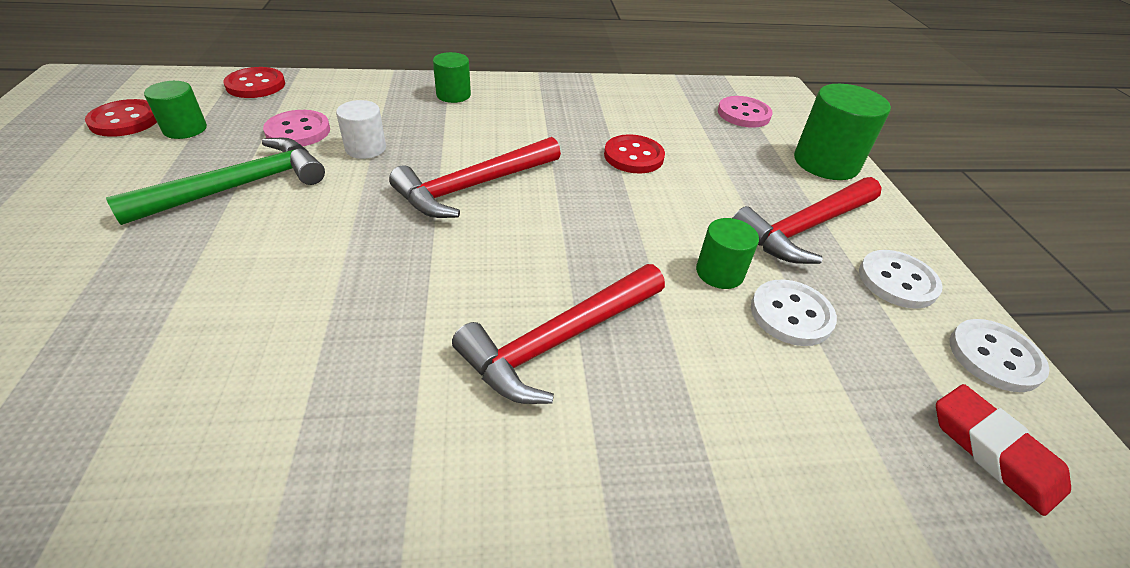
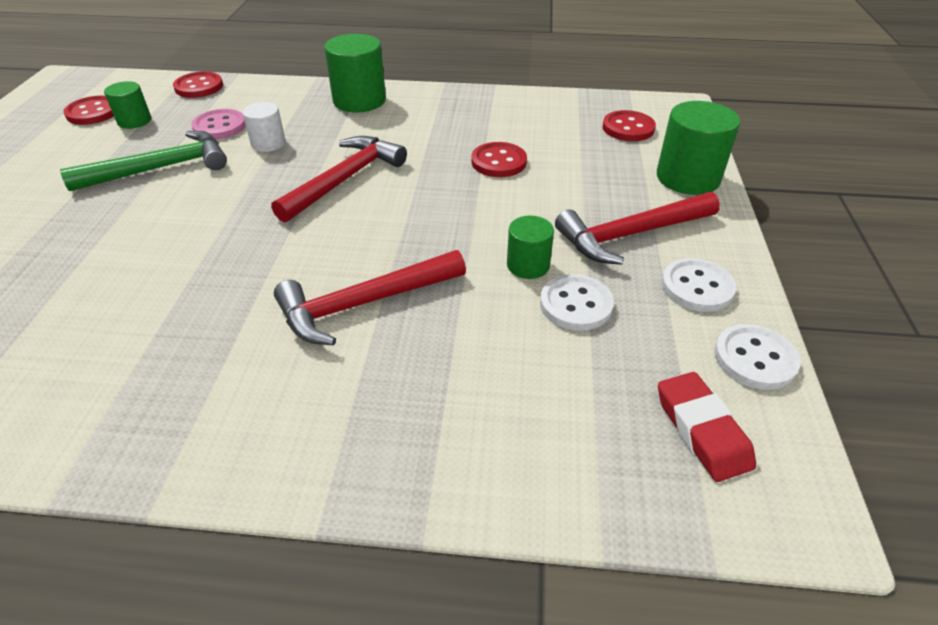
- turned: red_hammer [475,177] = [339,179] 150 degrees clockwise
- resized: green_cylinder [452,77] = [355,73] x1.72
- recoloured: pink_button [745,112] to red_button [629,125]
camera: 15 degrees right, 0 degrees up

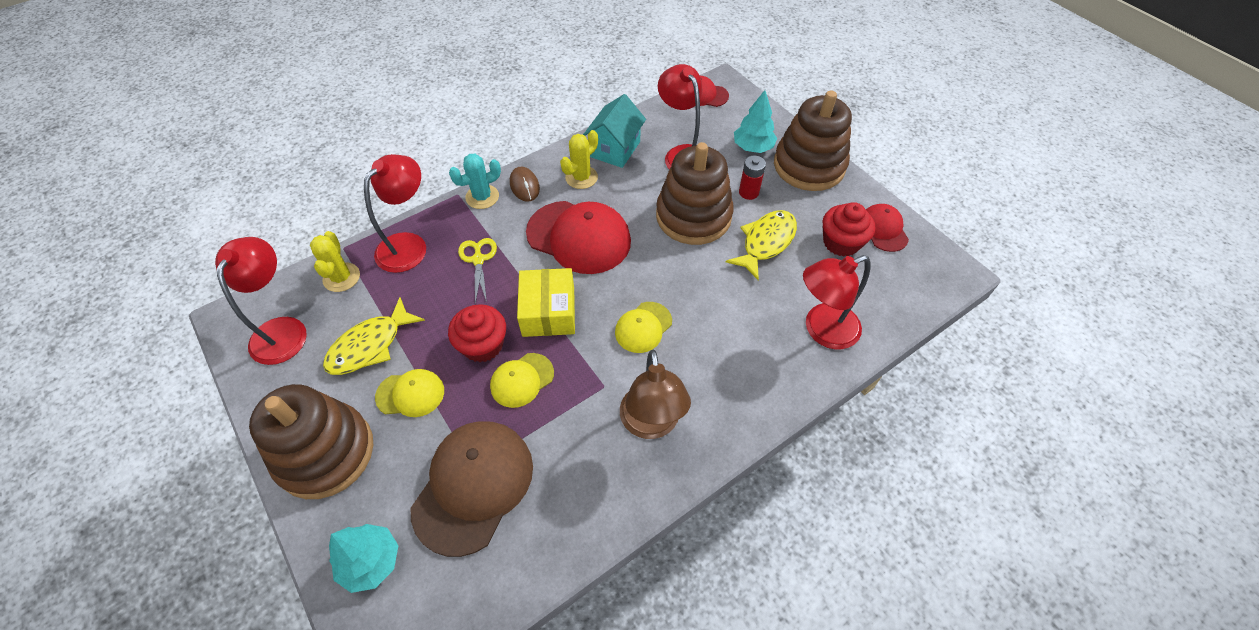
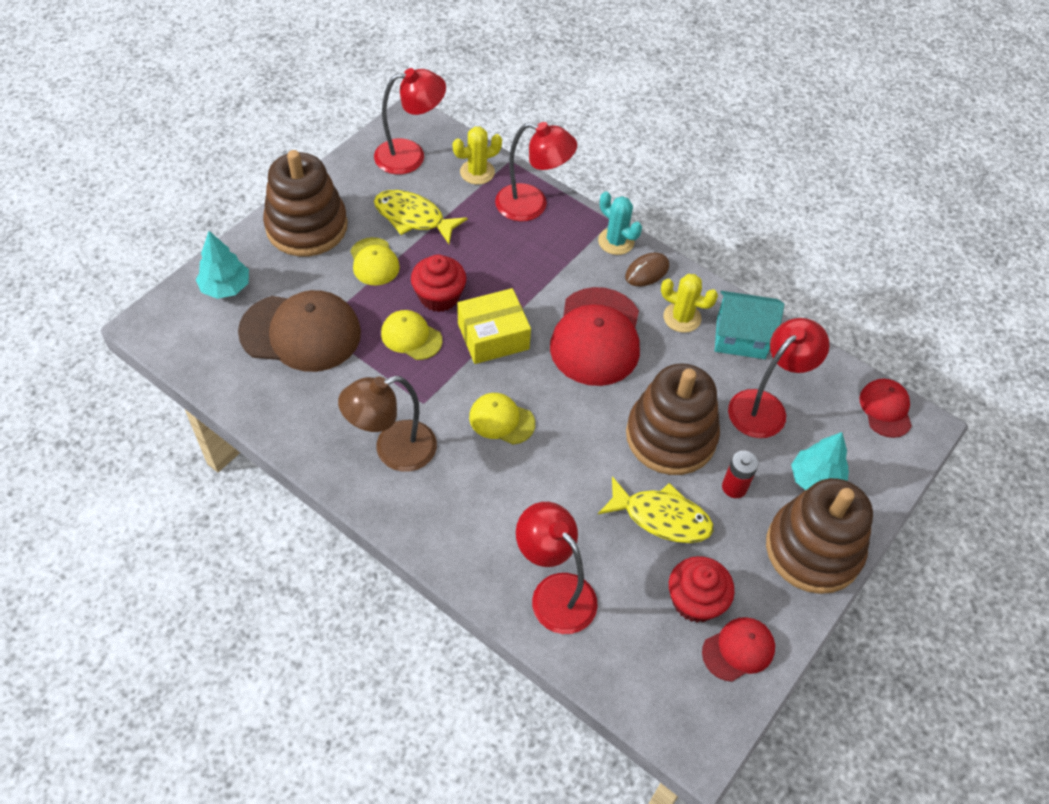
- removed: yellow_scissors [477,271]
camera: 70 degrees right, 0 degrees up

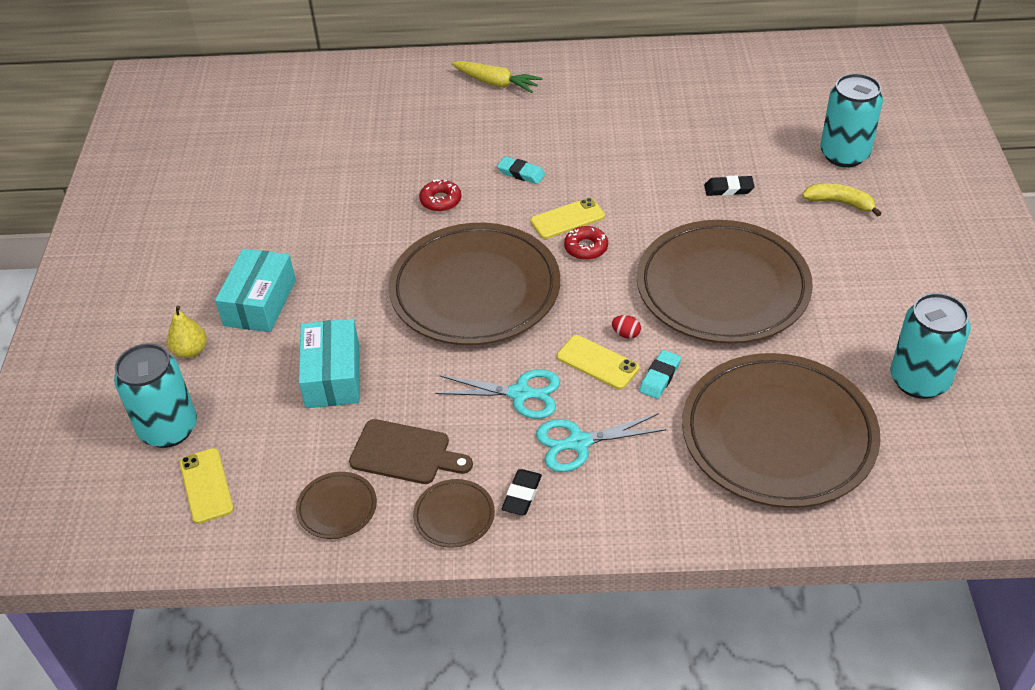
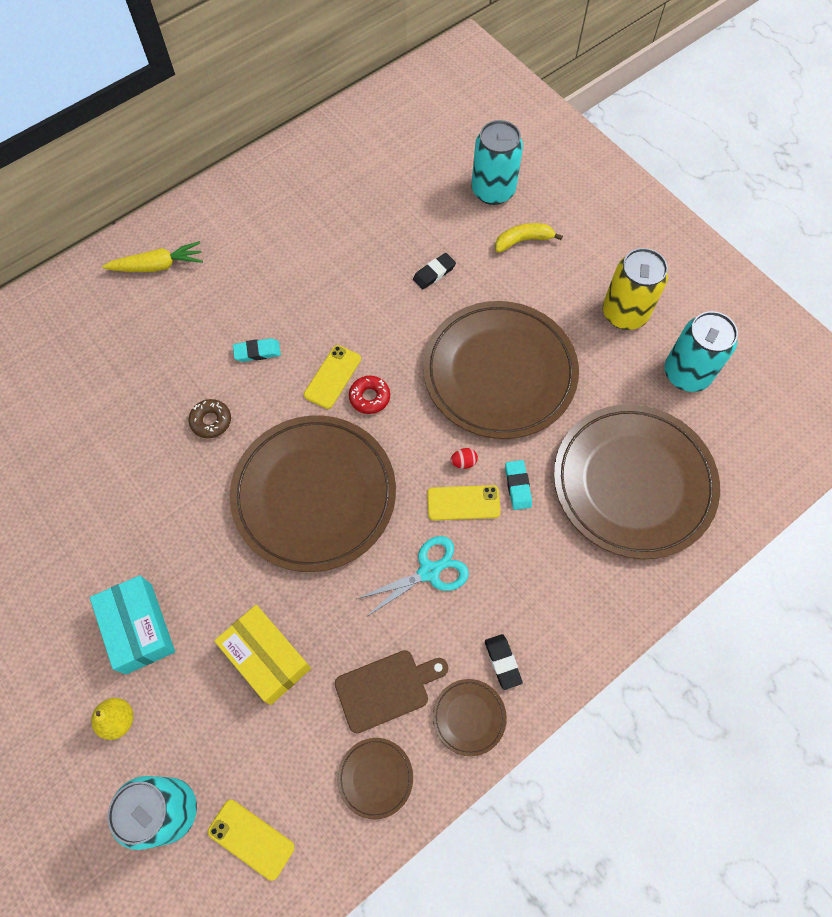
- recoloured: red_donut [440,195] to brown_donut [210,418]
- recoloured: turquoise_box [329,363] to yellow_box [262,655]
- added: yellow_can [635,289]
- removed: turquoise_scissors [601,442]
camera: 40 degrees left, 20 degrees up

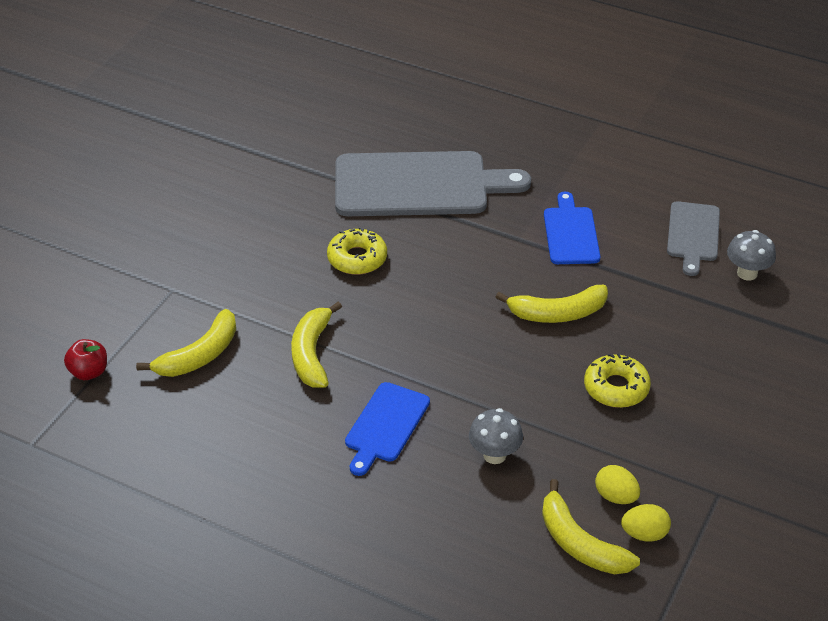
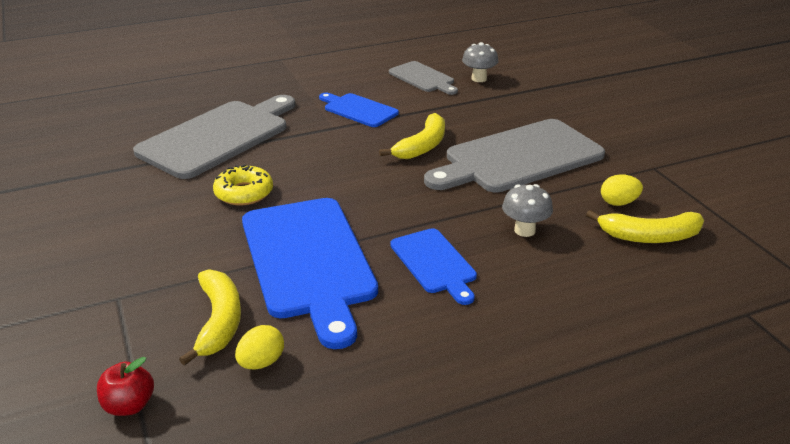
- moved: yellow_egg [646,523] to [259,347]
- replaced: yellow_banana [316,345] to blue_cutting_board [310,273]
- replaced: yellow_donut [617,380] to grey_cutting_board [514,156]
camera: 50 degrees left, 10 degrees down

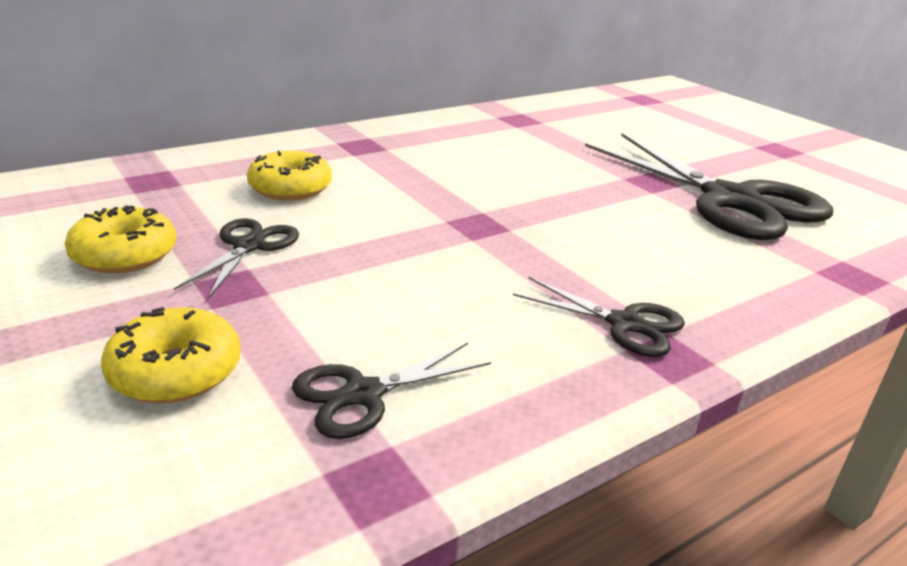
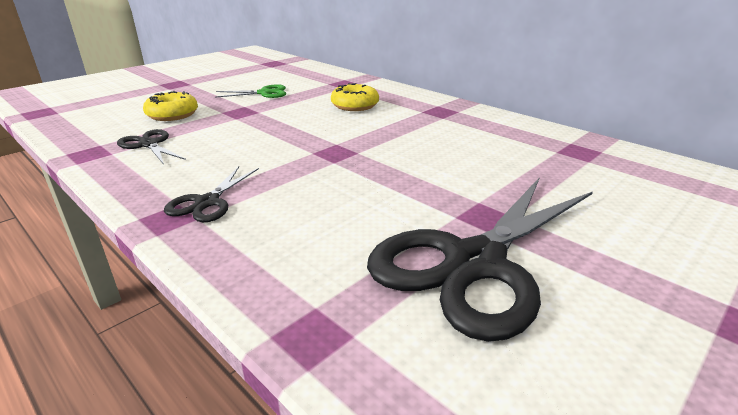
- replaced: yellow_donut [120,239] to green_scissors [250,91]
- removed: black_scissors [236,258]
camera: 80 degrees right, 0 degrees up

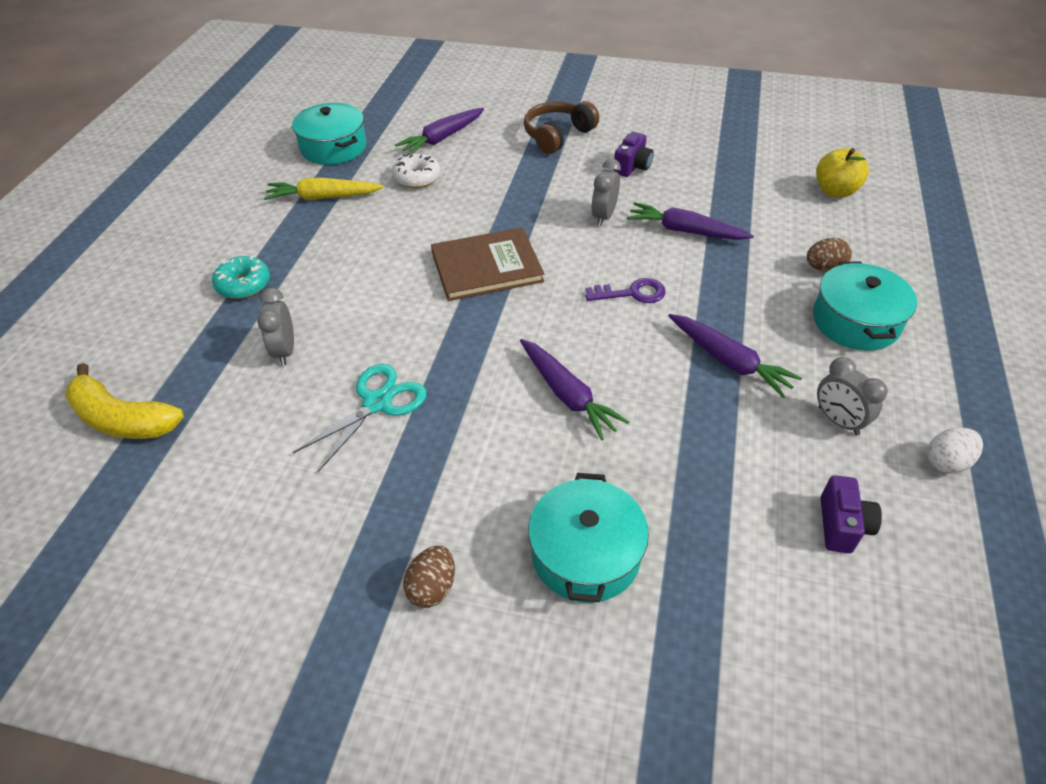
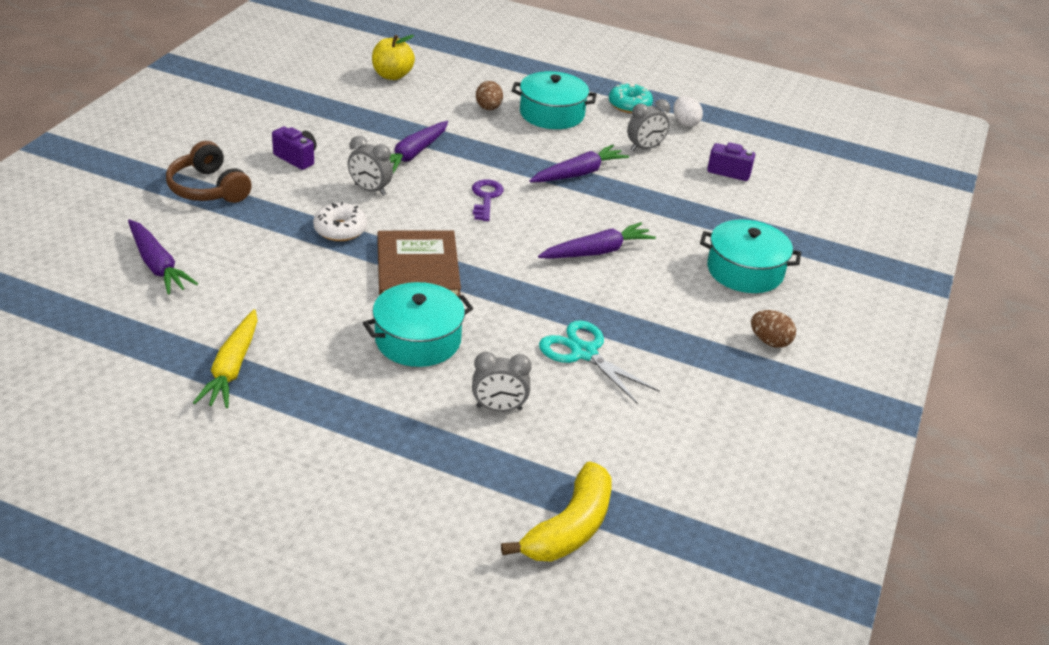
- moved: white_donut [416,170] to [340,221]
- moved: turquoise_pot [329,134] to [418,324]
- moved: turquoise_donut [241,277] to [631,98]
camera: 85 degrees left, 10 degrees down

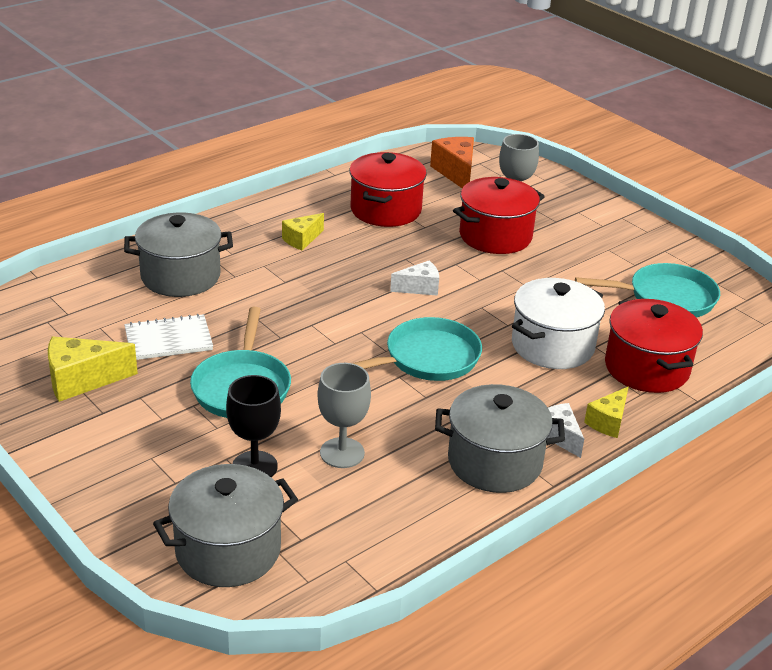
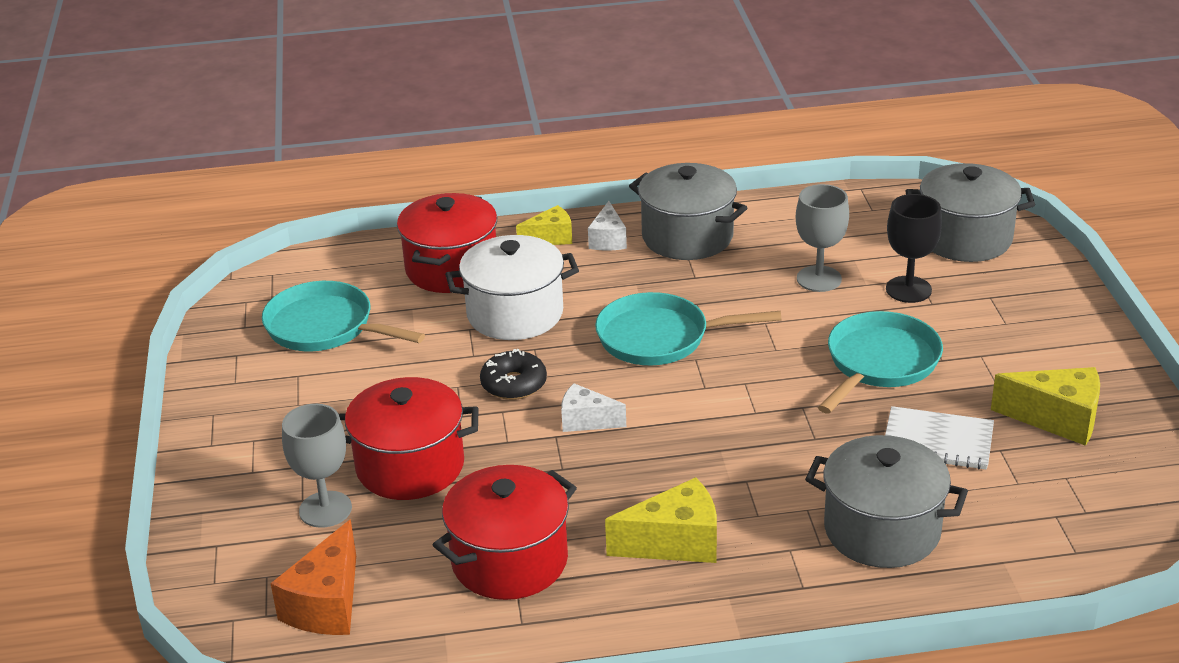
- added: black_donut [513,374]
- resized: yellow_cheese [303,232] = [661,520] x1.57
camera: 145 degrees left, 0 degrees up

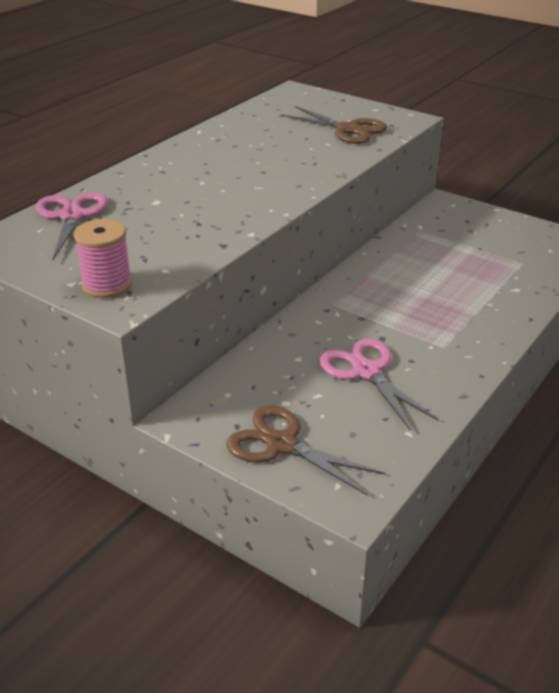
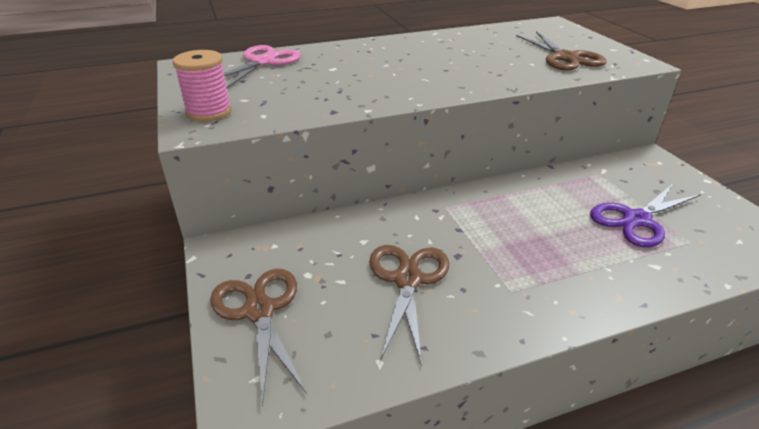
- recoloured: pink_scissors [379,385] to brown_scissors [409,305]
- added: purple_scissors [645,215]
camera: 35 degrees right, 0 degrees up

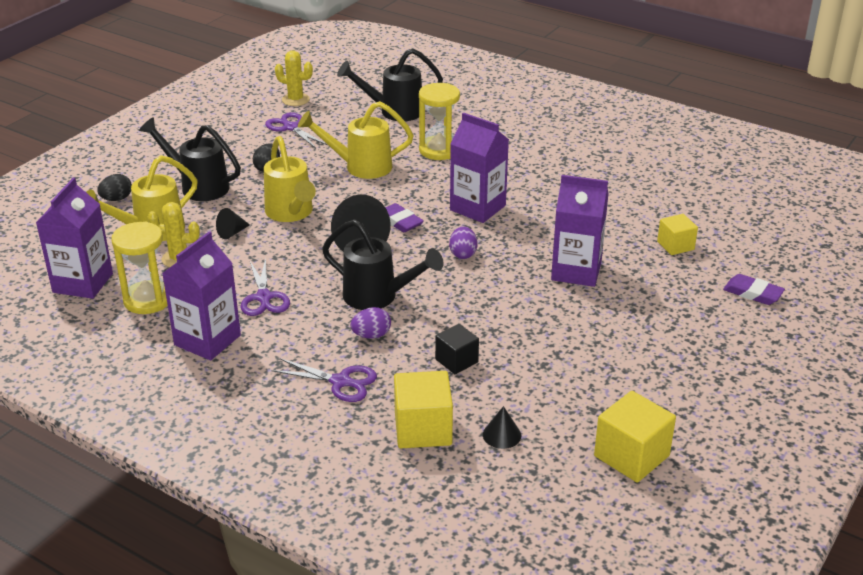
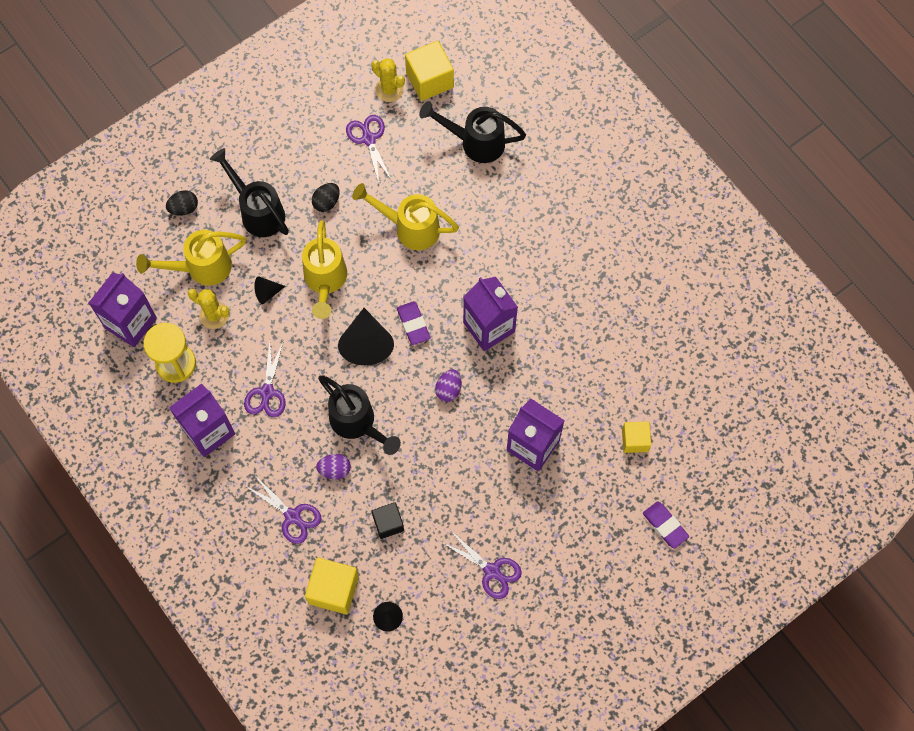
- moved: yellow_cube [635,437] to [429,71]
- added: purple_scissors [482,564]
- removed: yellow_hourglass [439,121]
camera: 20 degrees right, 35 degrees up

